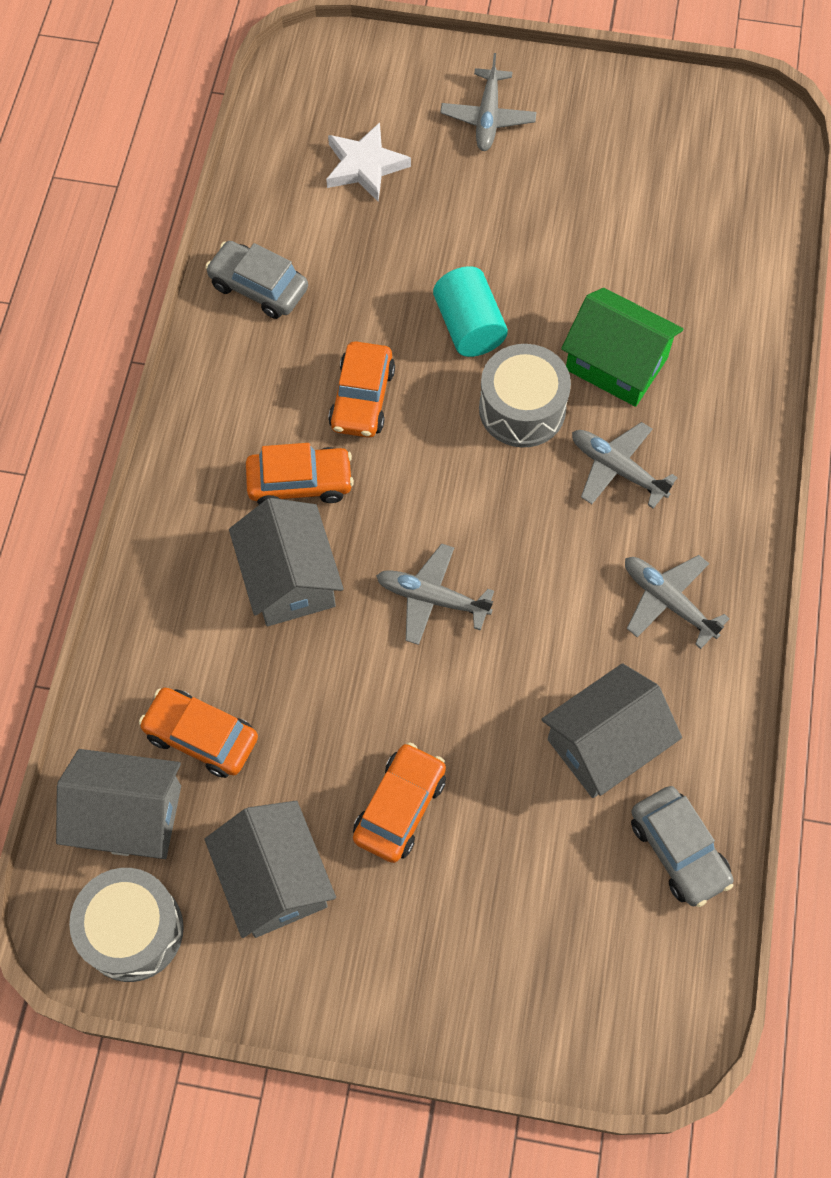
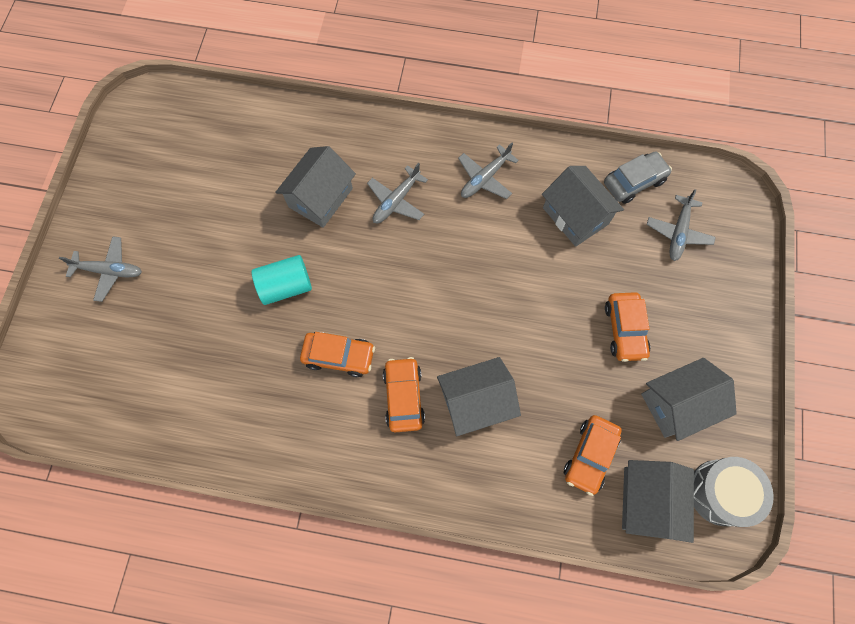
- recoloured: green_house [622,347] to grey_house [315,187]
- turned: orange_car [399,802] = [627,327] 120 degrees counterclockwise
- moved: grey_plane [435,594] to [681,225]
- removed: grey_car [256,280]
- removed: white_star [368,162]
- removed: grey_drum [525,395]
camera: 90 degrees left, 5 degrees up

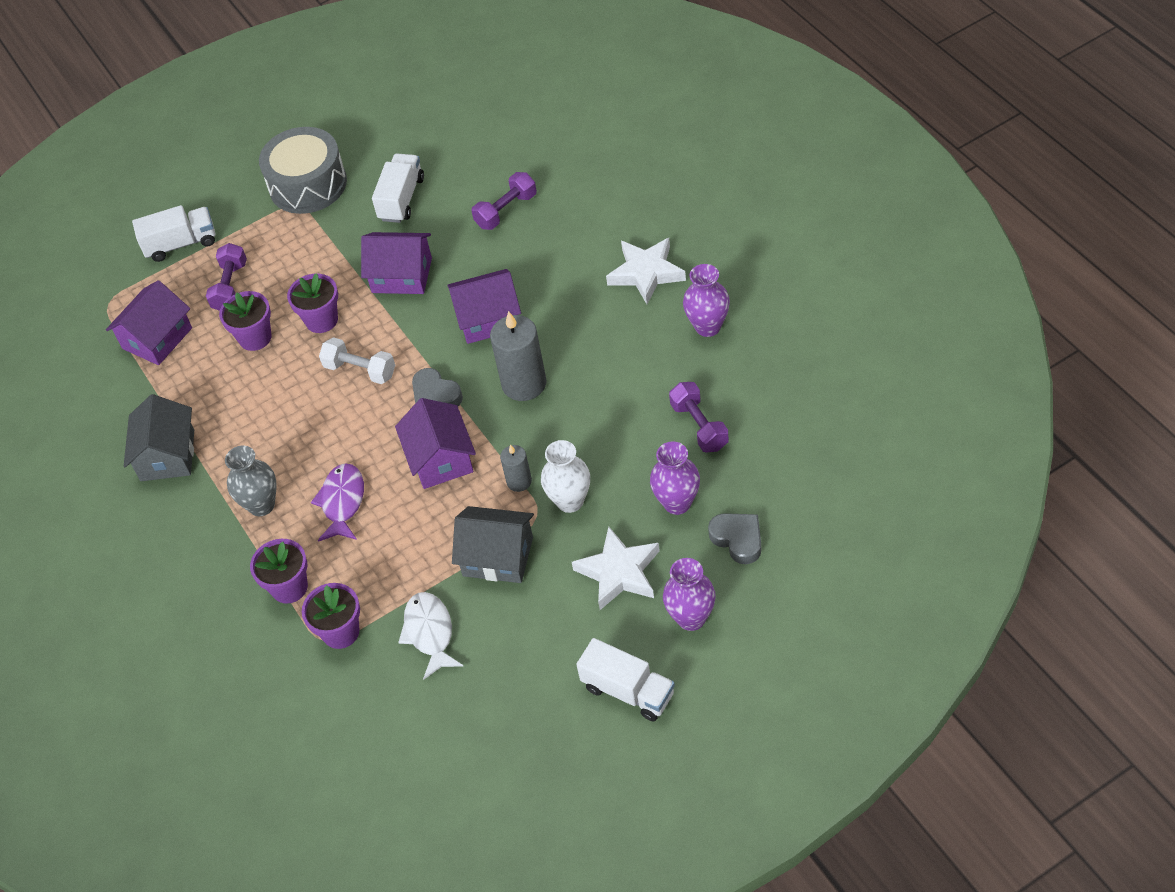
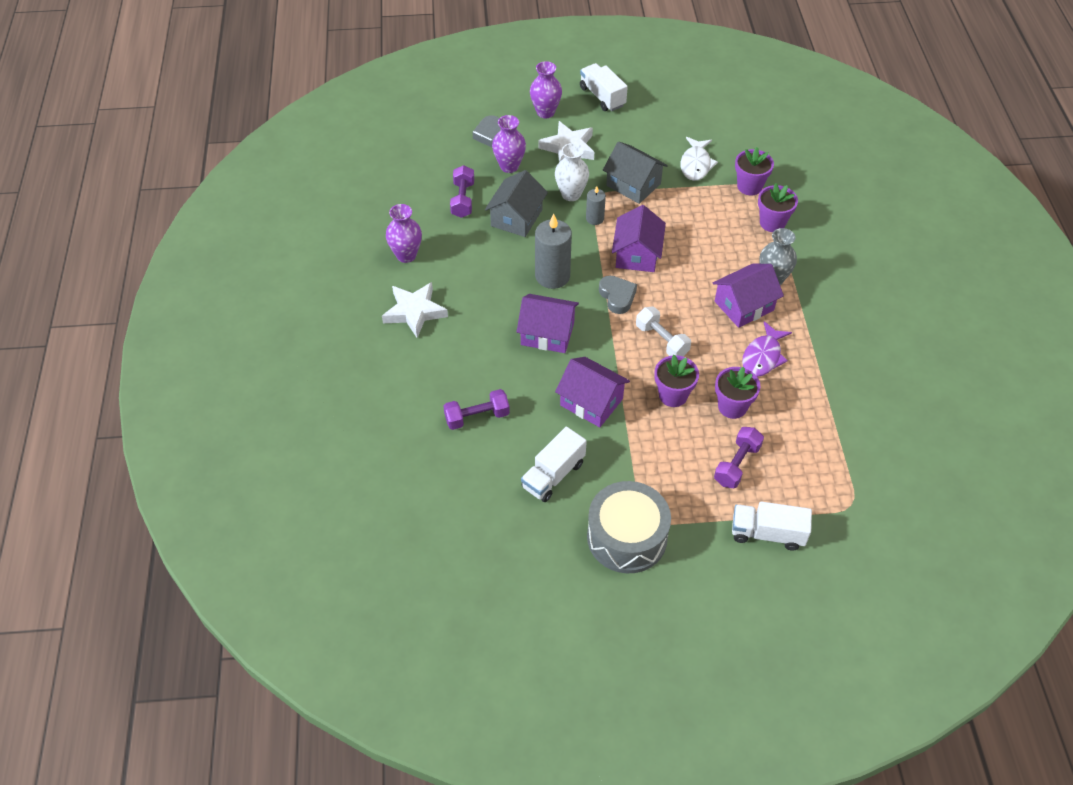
- moved: grey_house [159,437] to [516,203]
- moved: purple_house [149,322] to [748,295]
- moved: purple_fish [337,502] to [767,349]
camera: 160 degrees left, 0 degrees up

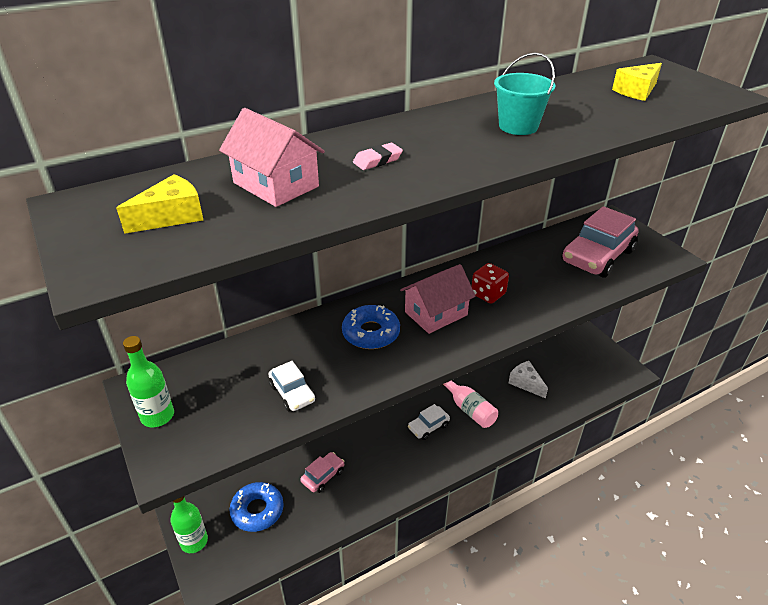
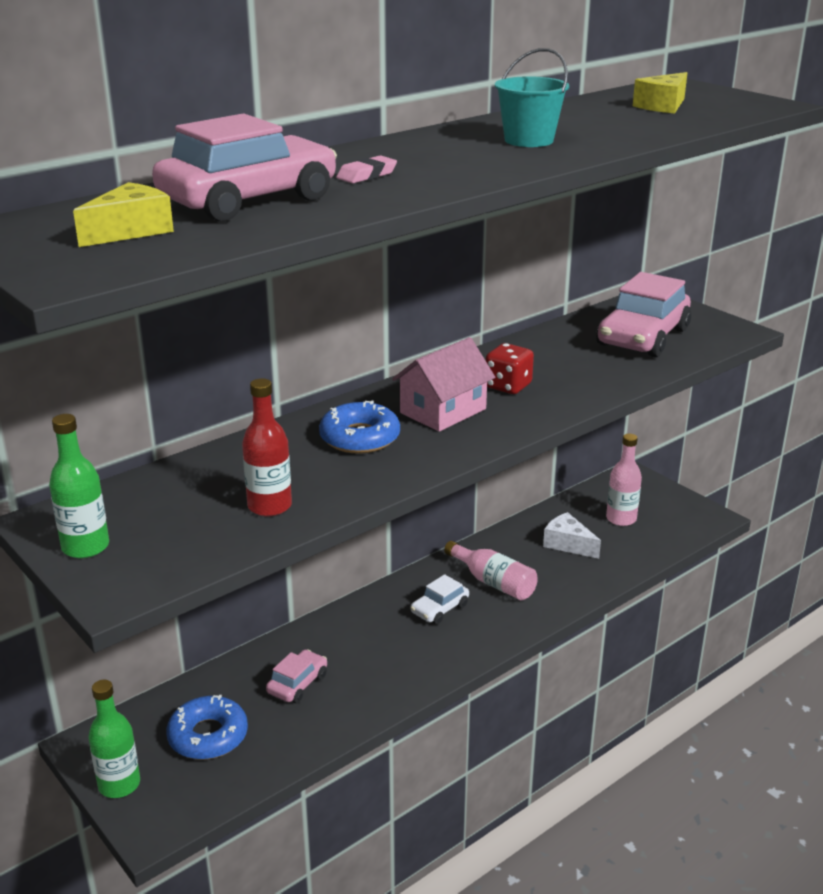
- replaced: pink_house [272,157] to pink_car [244,167]
- replaced: white_car [292,386] to red_bottle [267,447]
- added: pink_bottle [624,480]
camera: 10 degrees left, 10 degrees down

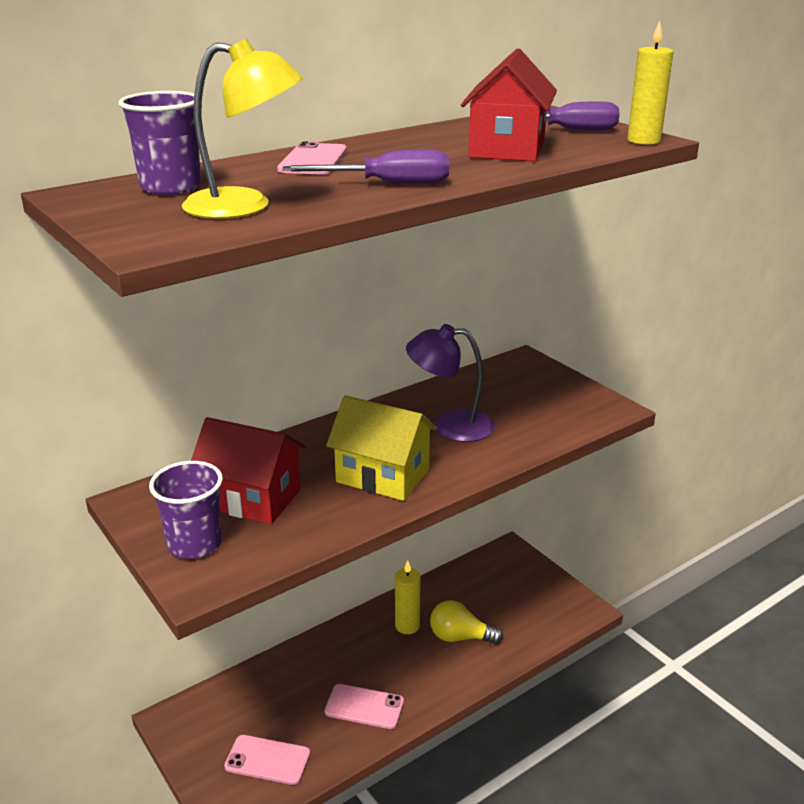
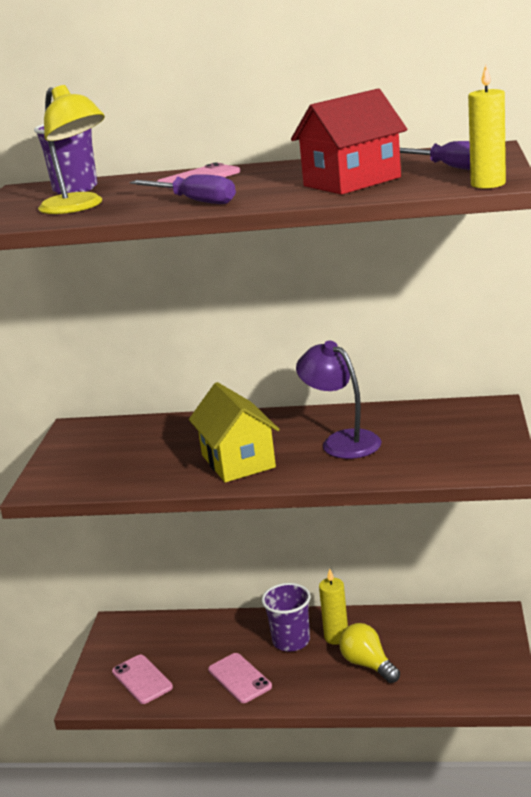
- moved: purple_cup [186,510] to [286,617]
- removed: red_house [248,470]
camera: 45 degrees right, 5 degrees down

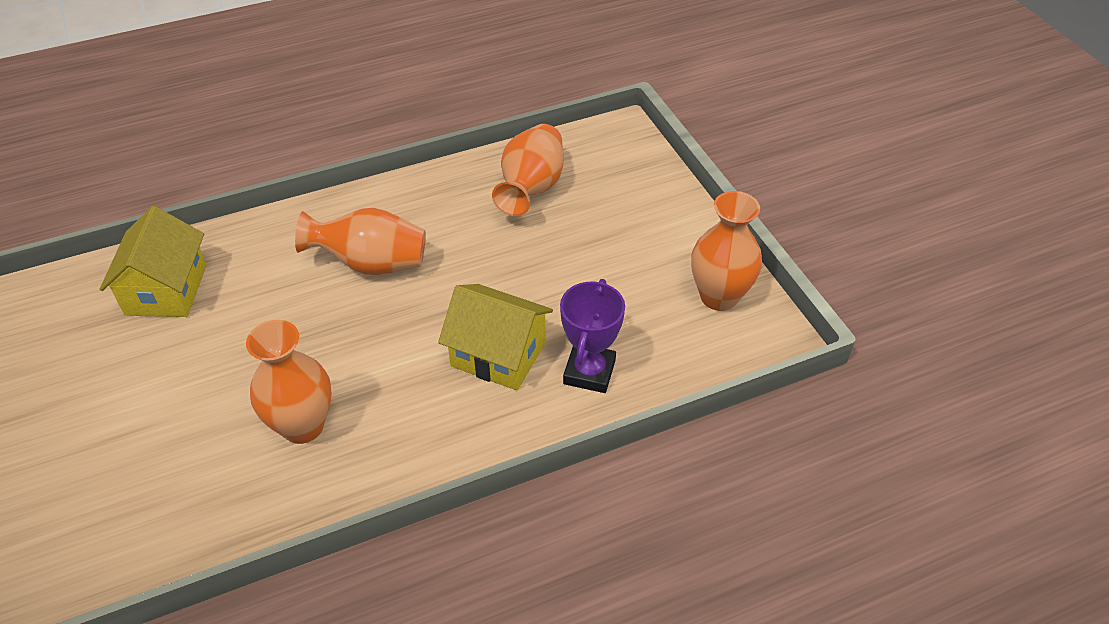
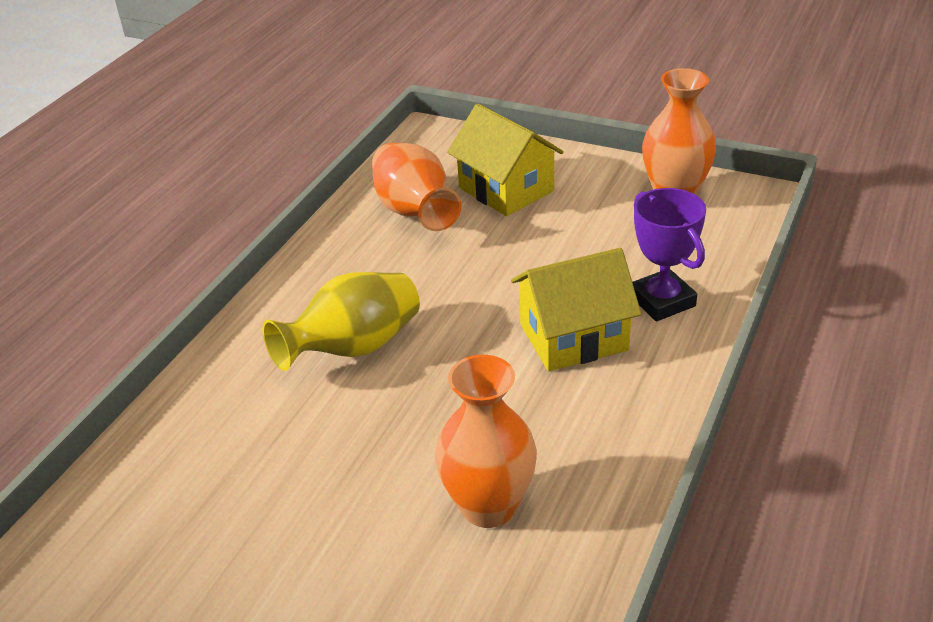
- recoloured: orange_vase [360,241] to yellow_vase [341,321]
- moved: yellow_house [153,261] to [505,160]
camera: 40 degrees left, 10 degrees down

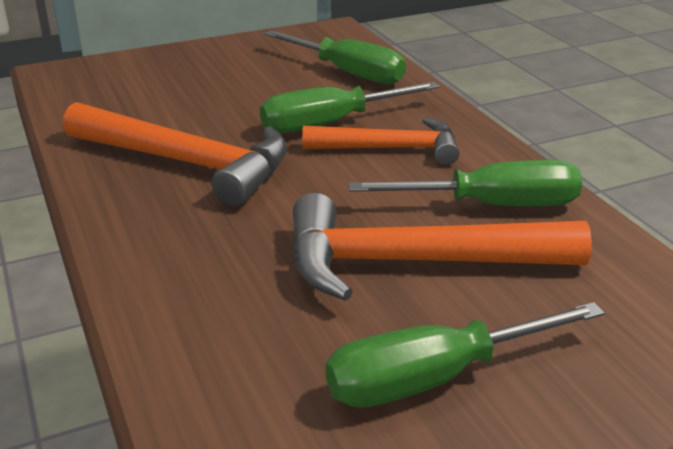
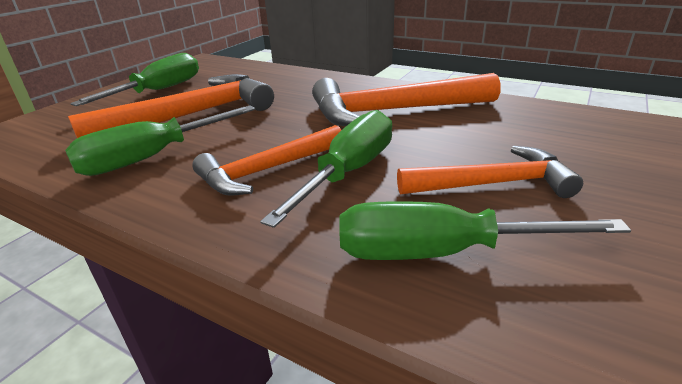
- added: orange_hammer [490,172]
camera: 145 degrees right, 0 degrees up

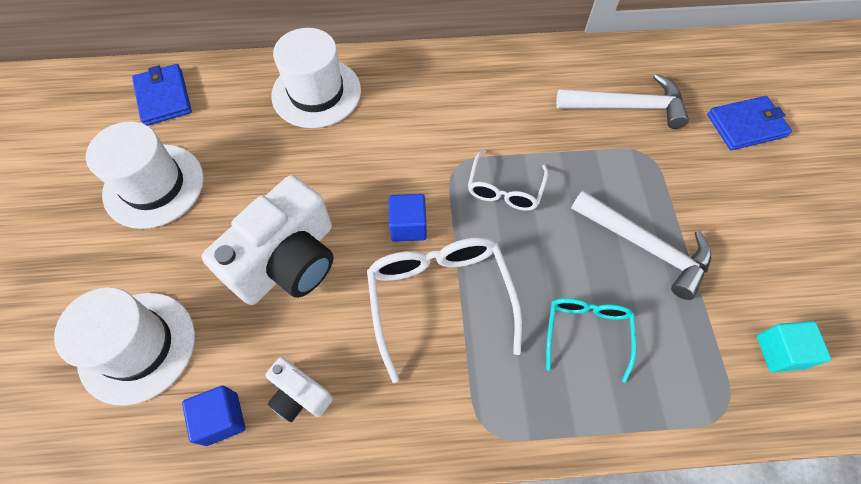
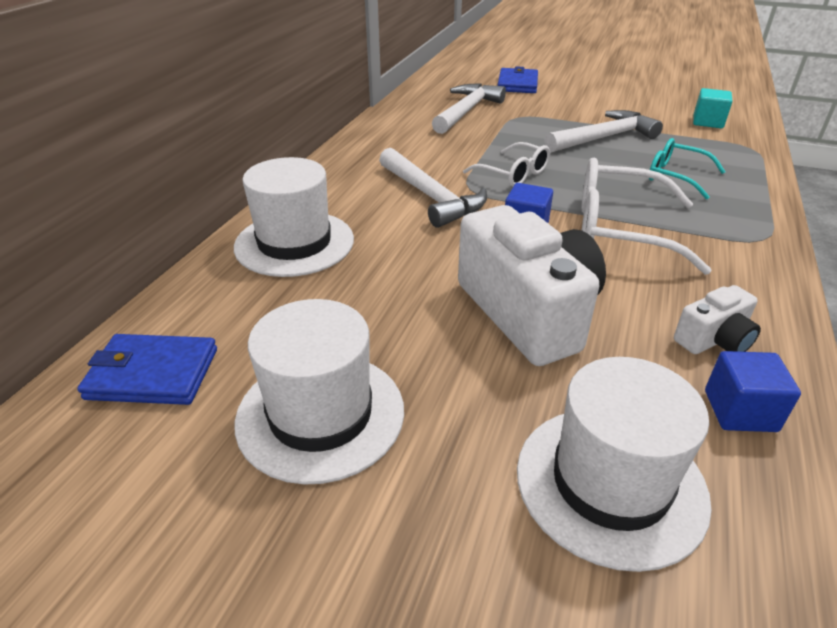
- added: white_hammer [433,188]
camera: 65 degrees left, 25 degrees down

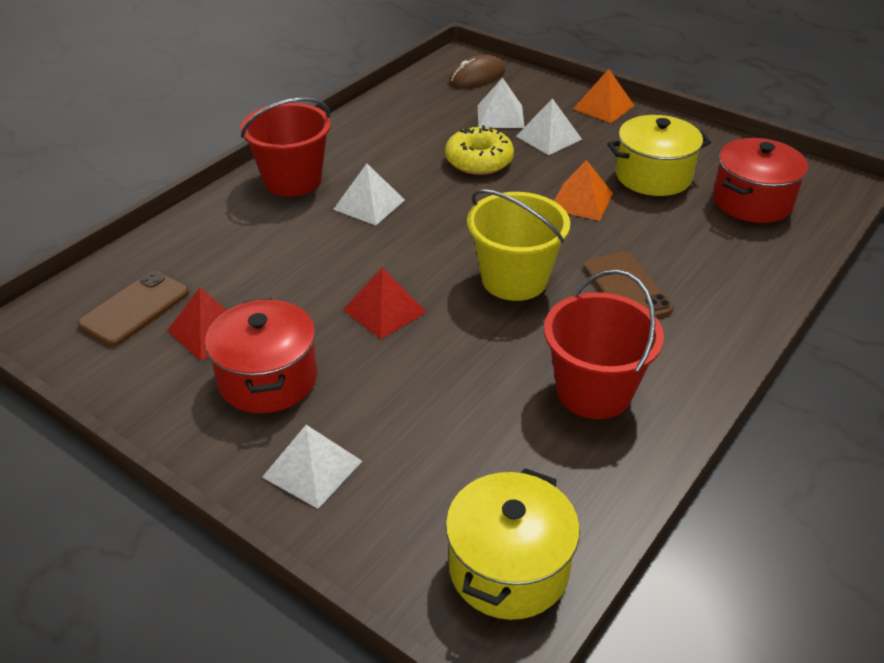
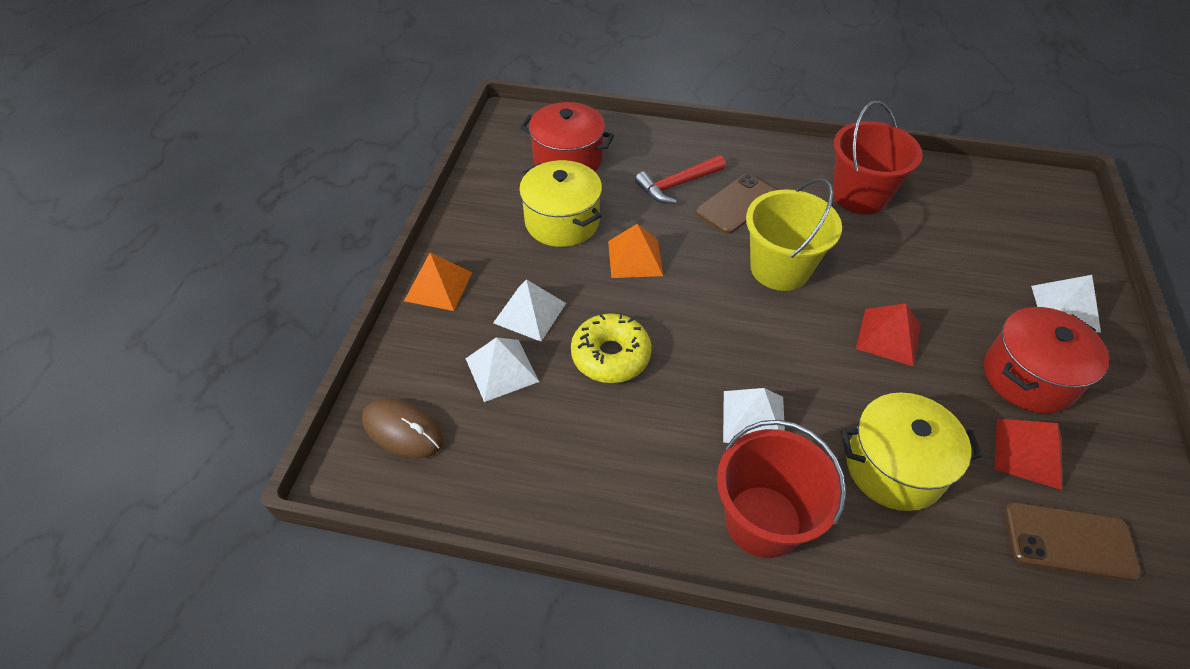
- added: red_hammer [680,179]
- moved: yellow_pot [512,544] to [911,451]
camera: 115 degrees left, 10 degrees up

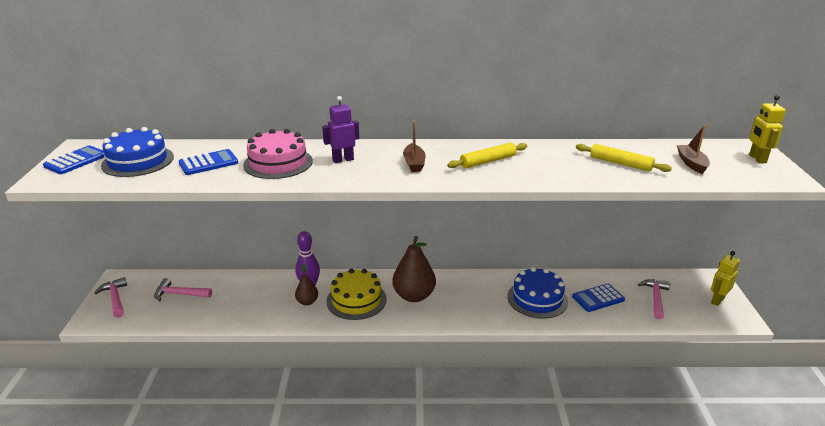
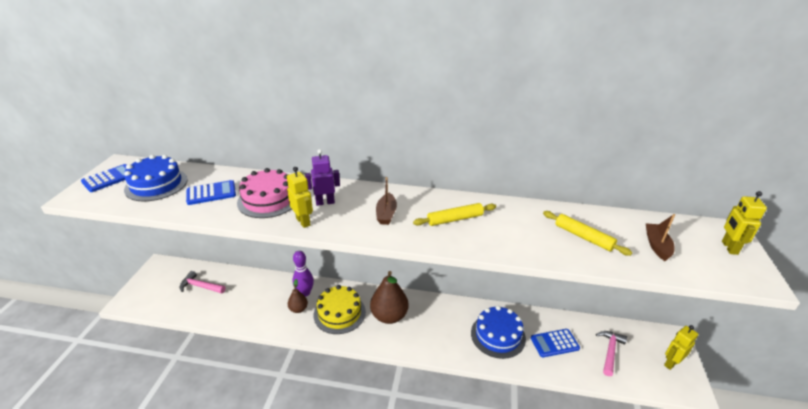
- added: yellow_robot [300,197]
- removed: pink_hammer [110,297]
camera: 10 degrees right, 5 degrees up

